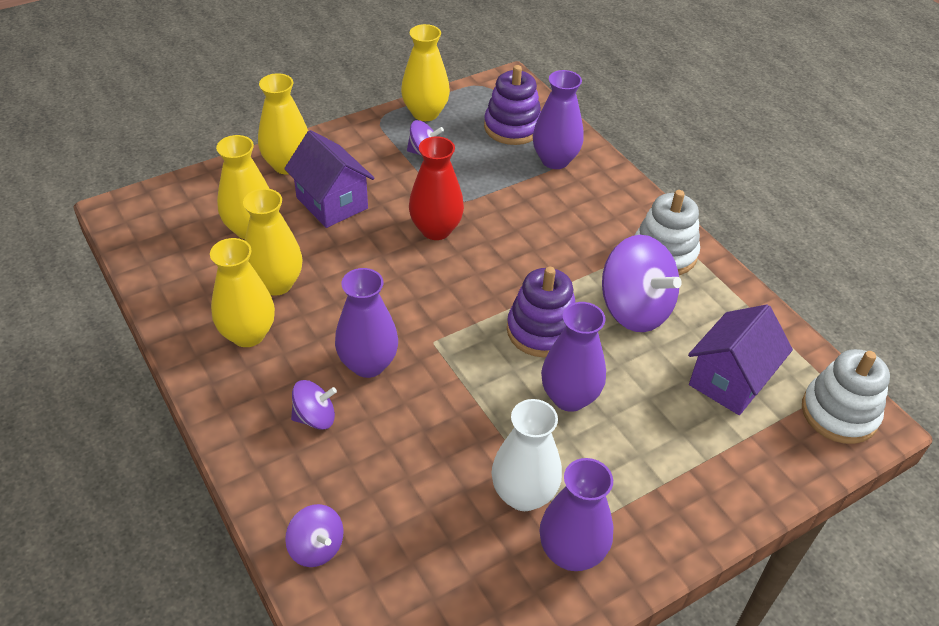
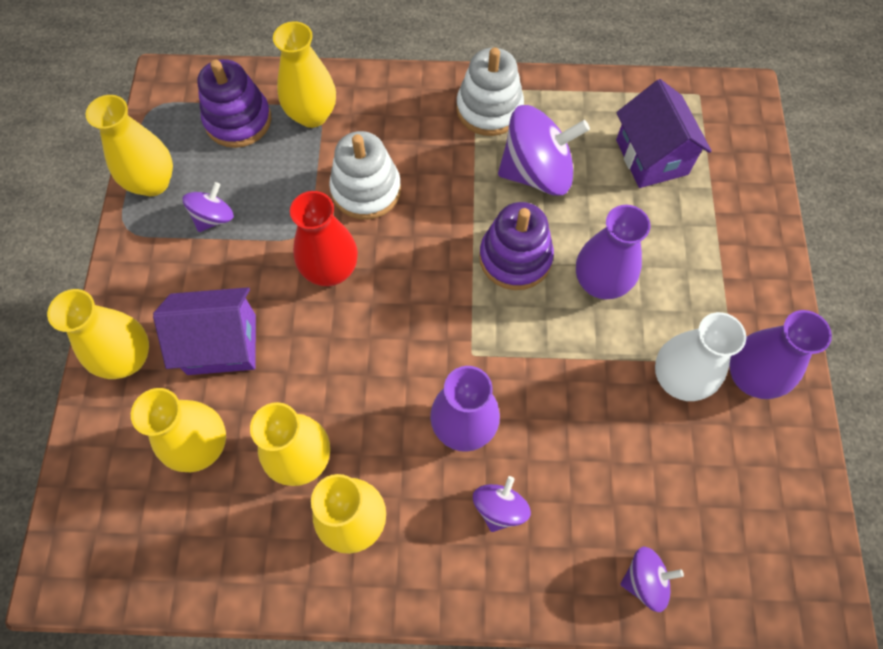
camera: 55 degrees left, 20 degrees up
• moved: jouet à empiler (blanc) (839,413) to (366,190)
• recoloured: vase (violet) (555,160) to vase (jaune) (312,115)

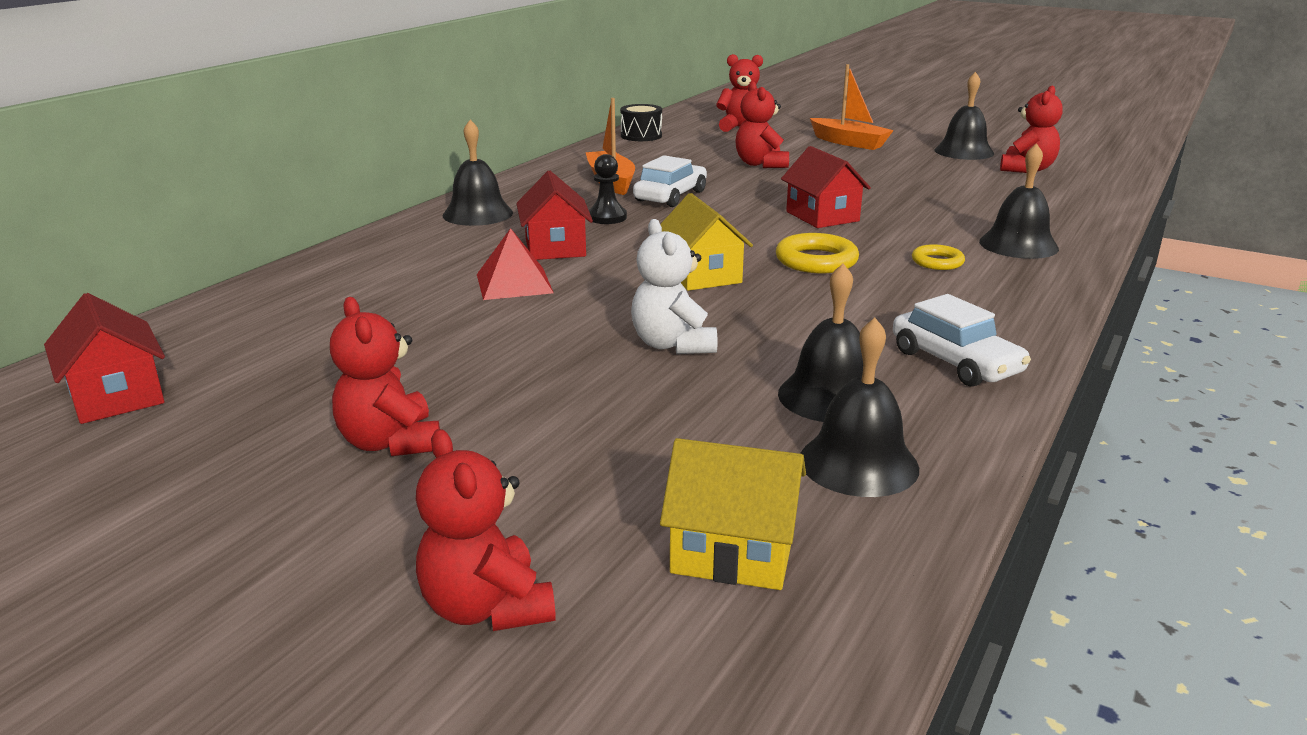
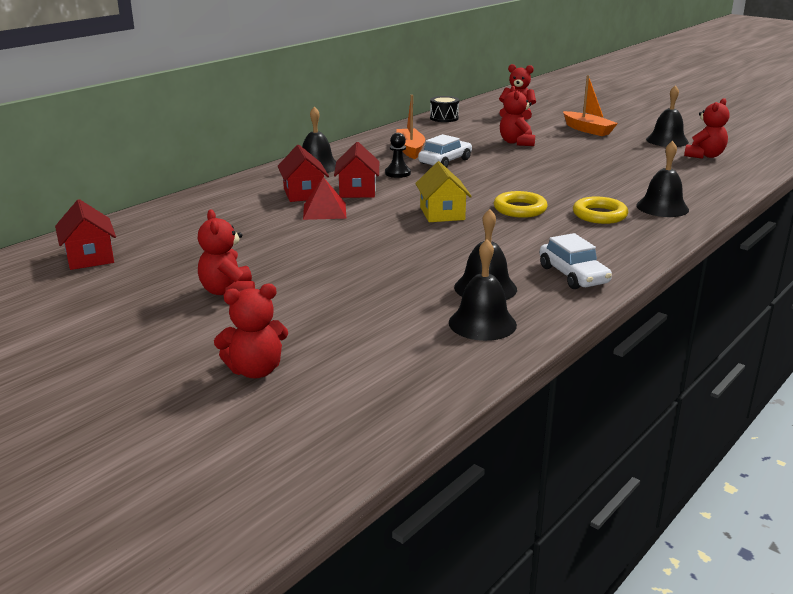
camera: 10 degrees right, 0 degrees up
• removed: ours en peluche (blanc) (672,345)
• removed: maison (jaune) (733,552)
• moved: maison (rouge) (822,216) to (304,193)
• turned: ours en peluche (rouge) (487,608) = (255,370) 90 degrees counterclockwise
• resized: anneau (jaune) (937,262) = (599,215) x1.60

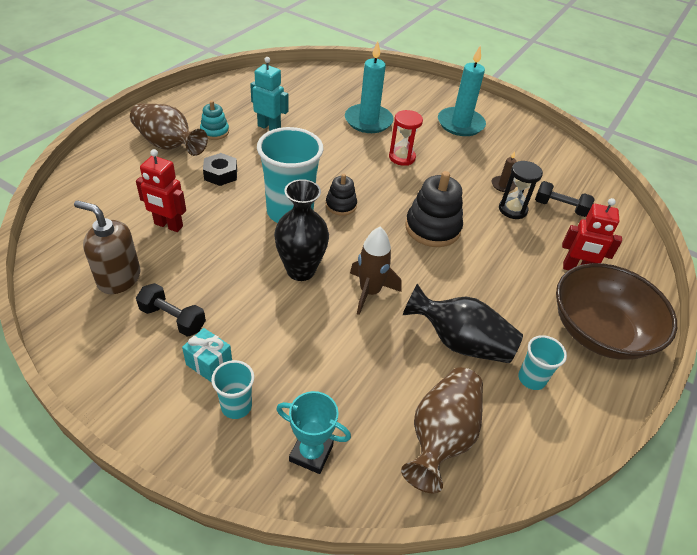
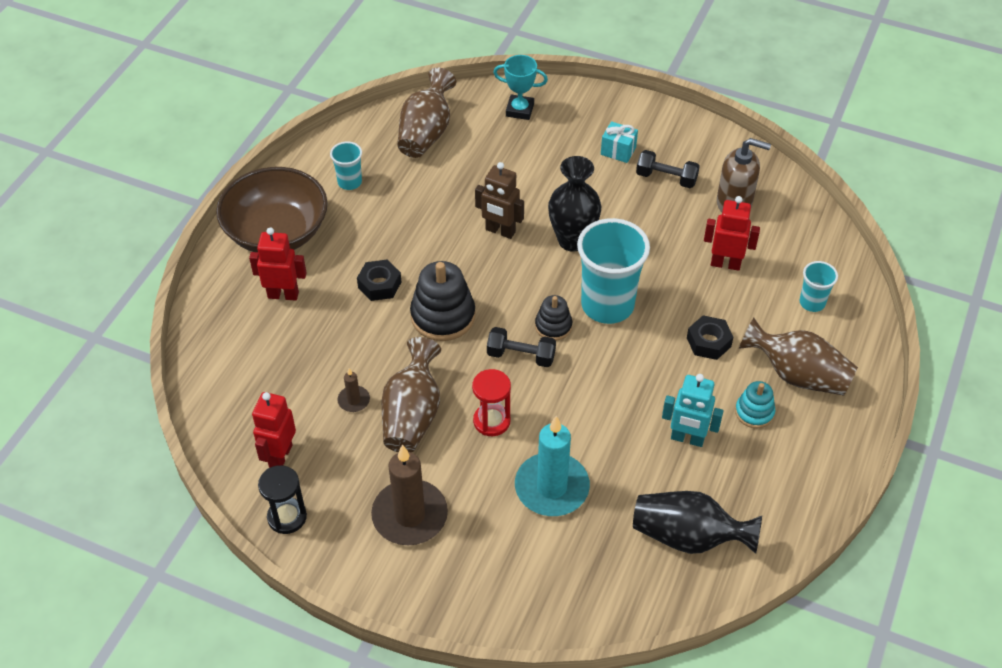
camera: 175 degrees right, 5 degrees up
• added: robot (rouge) (280,456)
• added: écrou (noir) (379,285)
• added: vase (marron) (412,415)
• moved: gobelet (turquoise) (236,406) to (812,303)
• moved: vase (noir) (460,342) to (688,537)
• moved: sablier (noir) (512,209) to (287,517)
• moved: haltère (noir) (560,207) to (521,356)
• replaced: fusée (marron) (370,292) to robot (marron) (500,231)
• recoloured: bougie (turquoise) (460,124) to bougie (marron) (410,515)

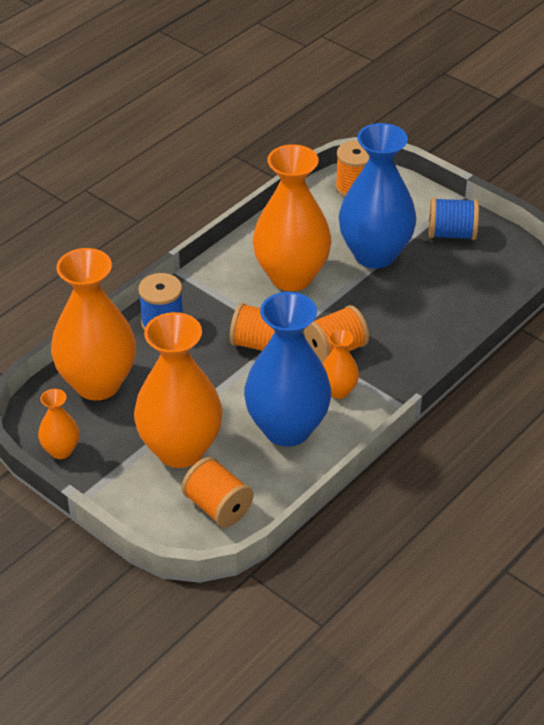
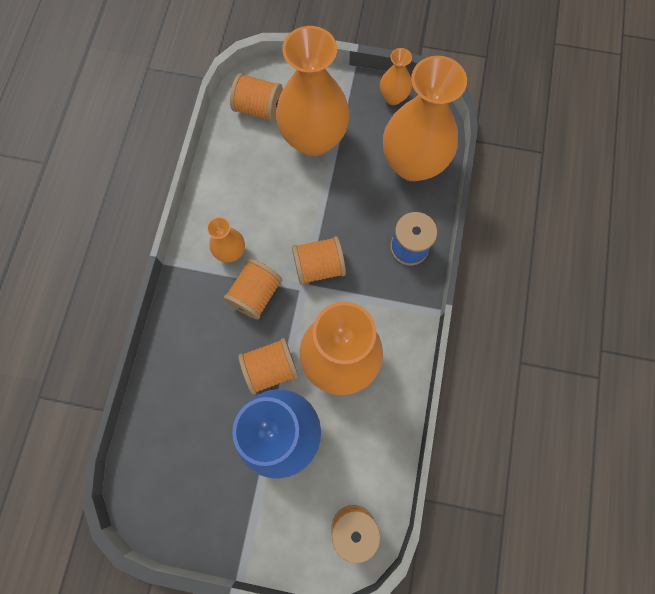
camera: 150 degrees right, 30 degrees up
• removed: vase (bleu) (287,429)
• removed: bobine (bleu) (451,234)
• added: bobine (orange) (270,368)

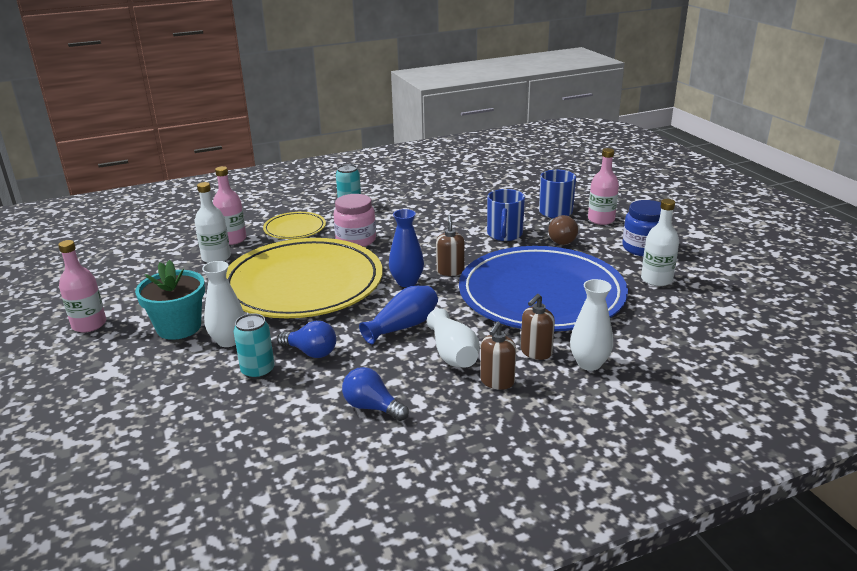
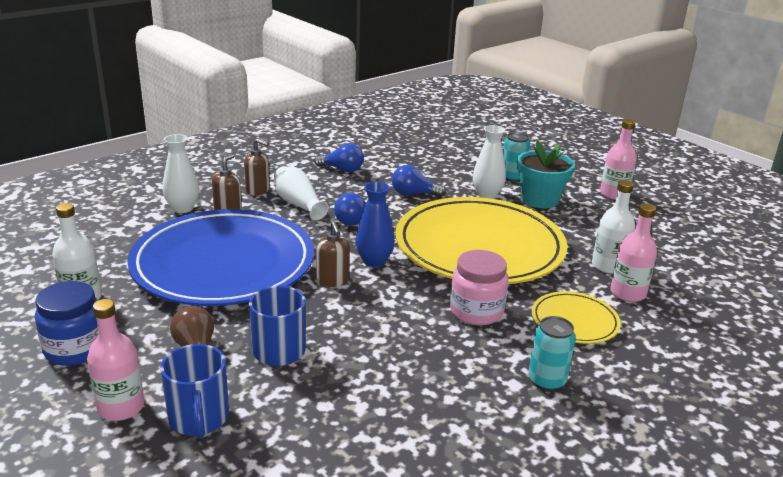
camera: 160 degrees right, 0 degrees up
• moved: canette (turquoise) (258,371) to (512,177)
• replaced: vase (bleu) (403,326) to ampoule (bleu) (351,219)
• turned: distributeur de savon (marron) (497,382) = (258,190) 105 degrees clockwise

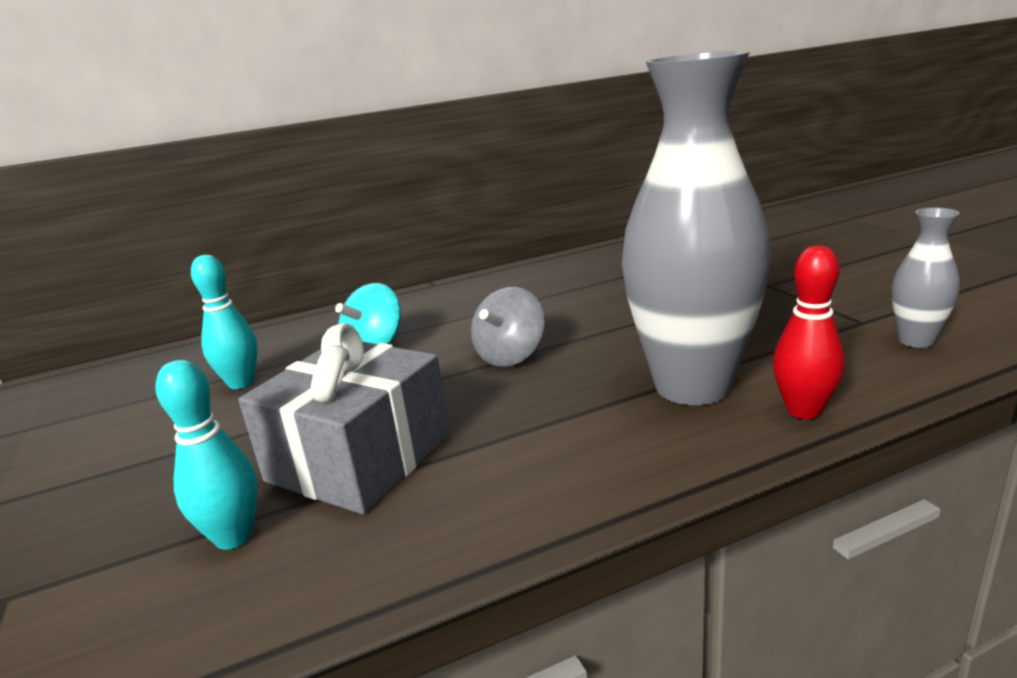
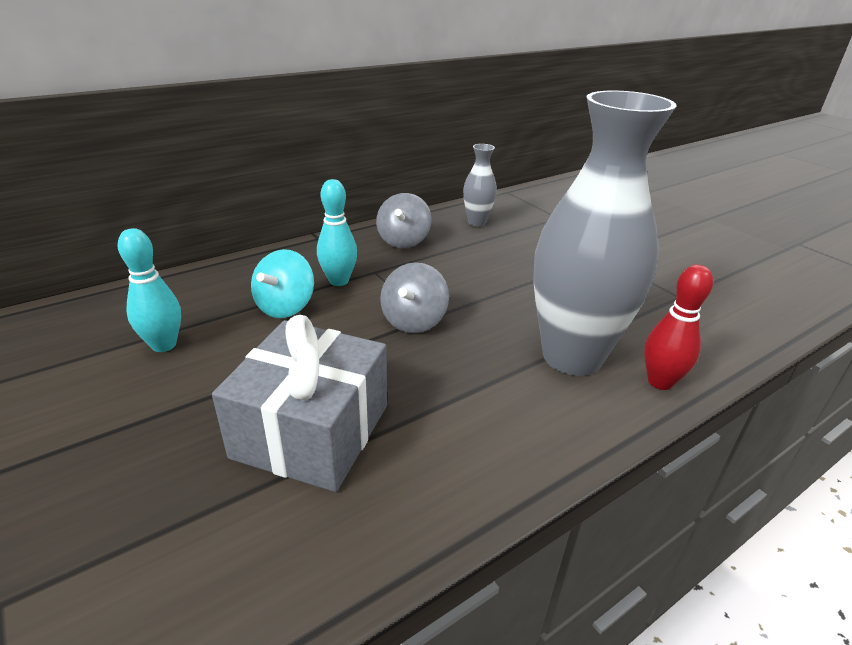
camera: 15 degrees left, 10 degrees up
• added: toupie (gris) (403,241)
• moved: quille (turquoise) (234,537) to (339,281)
• moved: vase (gris) (916,340) to (477,222)

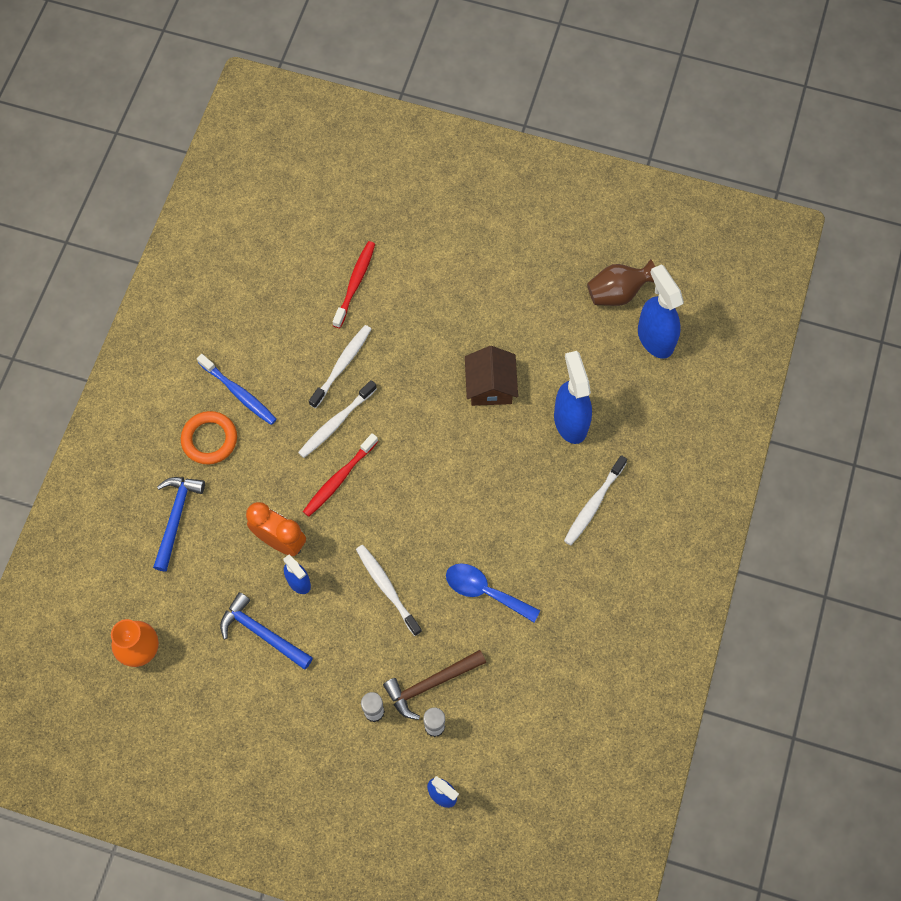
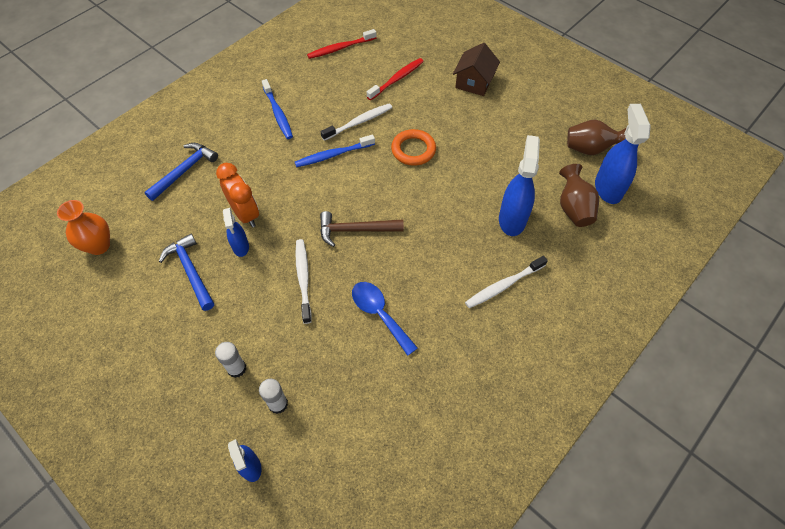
camera: 25 degrees right, 10 degrees down
• added: vase (marron) (573,208)
• moved: anneau (orange) (209,439) to (413,150)
• moved: brosse à dents (rouge) (339,479) to (340,48)
• moved: marteau (marron) (430,684) to (355,230)
• moved: maison (marron) (490,386) to (474,82)
• recoloured: brosse à dents (blanc) (336,423) to brosse à dents (bleu) (333,155)

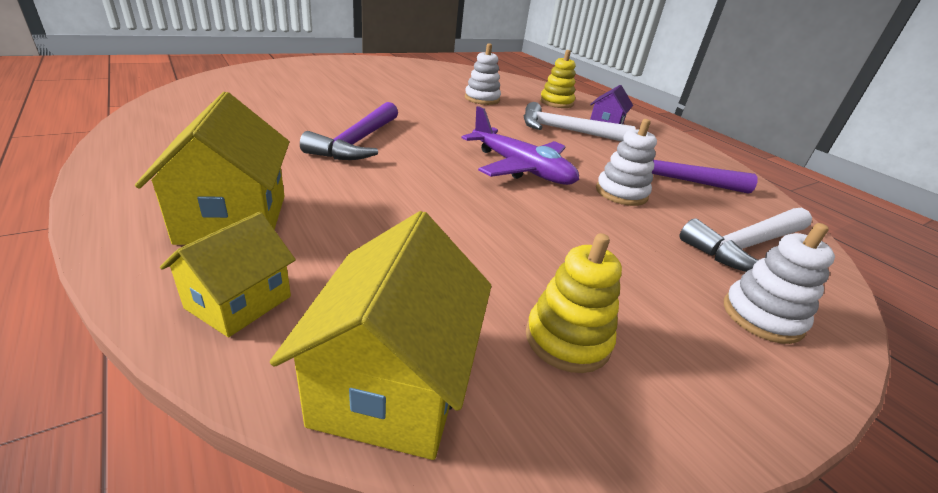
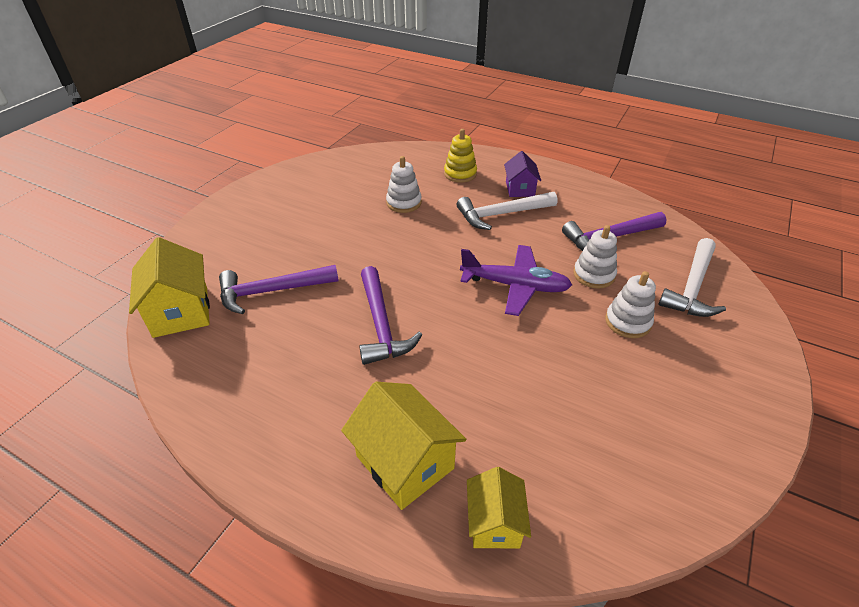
camera: 25 degrees left, 10 degrees up
• removed: jouet à empiler (jaune) (567,339)
• added: marteau (violet) (271,291)
• moved: maison (jaune) (393,384) to (181,311)
• moved: jouet à empiler (blanc) (762,316) to (627,322)

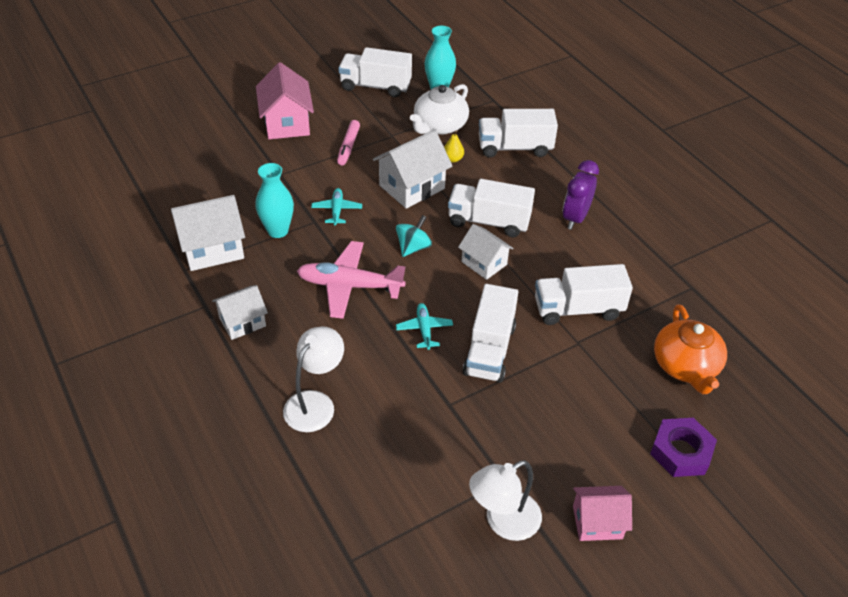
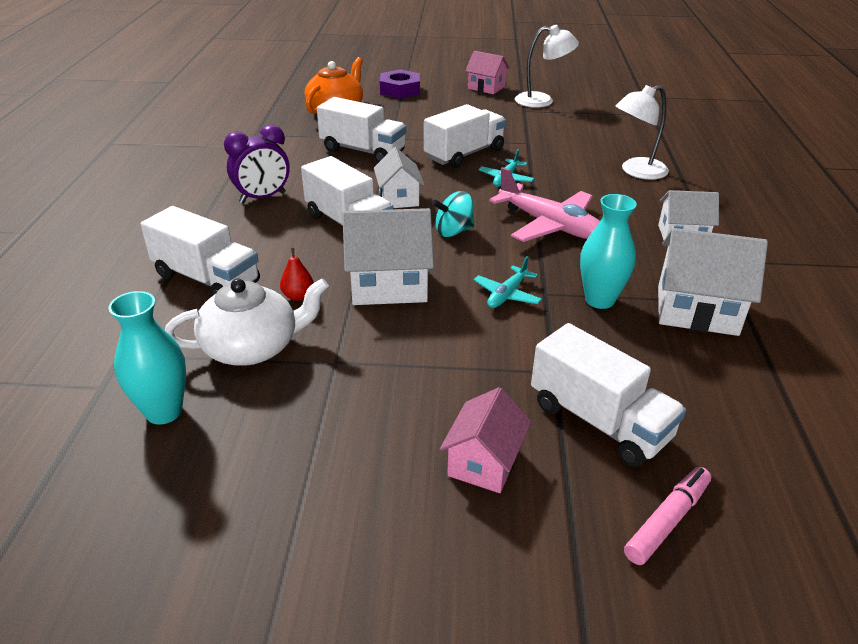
camera: 145 degrees left, 10 degrees down
• moved: feutre (rose) (348,147) to (667,521)
• moved: camion (blanc) (375,86) to (599,421)
• recoloured: poire (jaune) (453,159) to poire (rouge) (298,296)
• resized: maison (rose) (287,123) = (484,462) x0.64

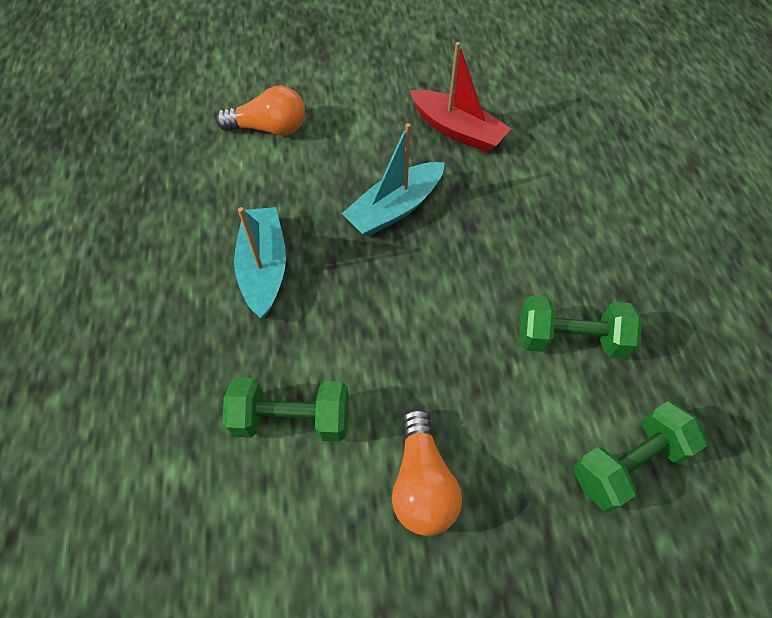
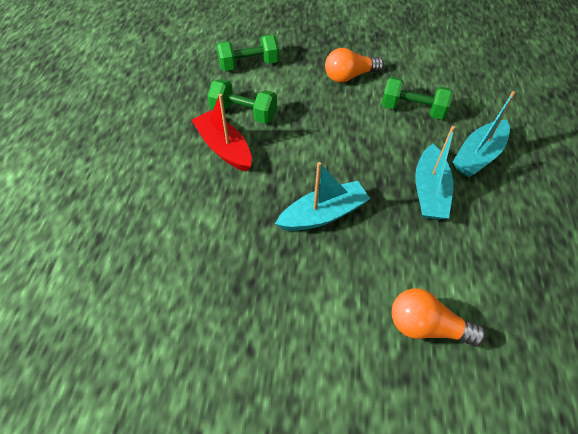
camera: 165 degrees left, 5 degrees down
• added: bateau (turquoise) (478,155)
• moved: bateau (rouge) (457,130) to (224,148)
• turned: ampoule (orange) (422,482) = (349,76) 120 degrees counterclockwise

